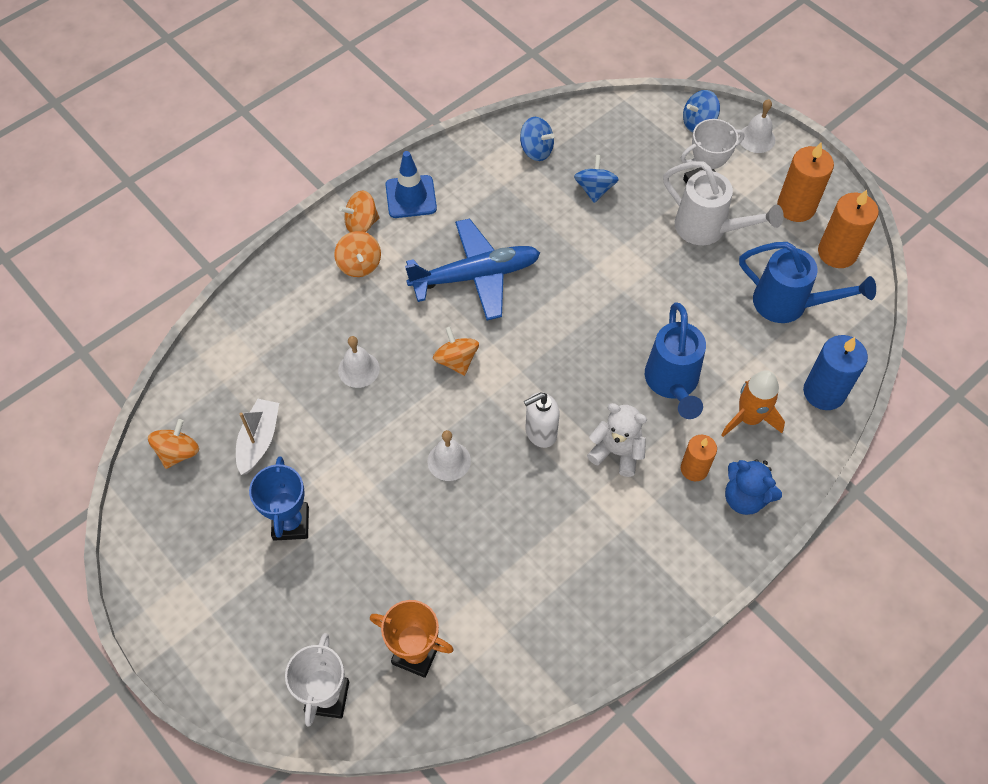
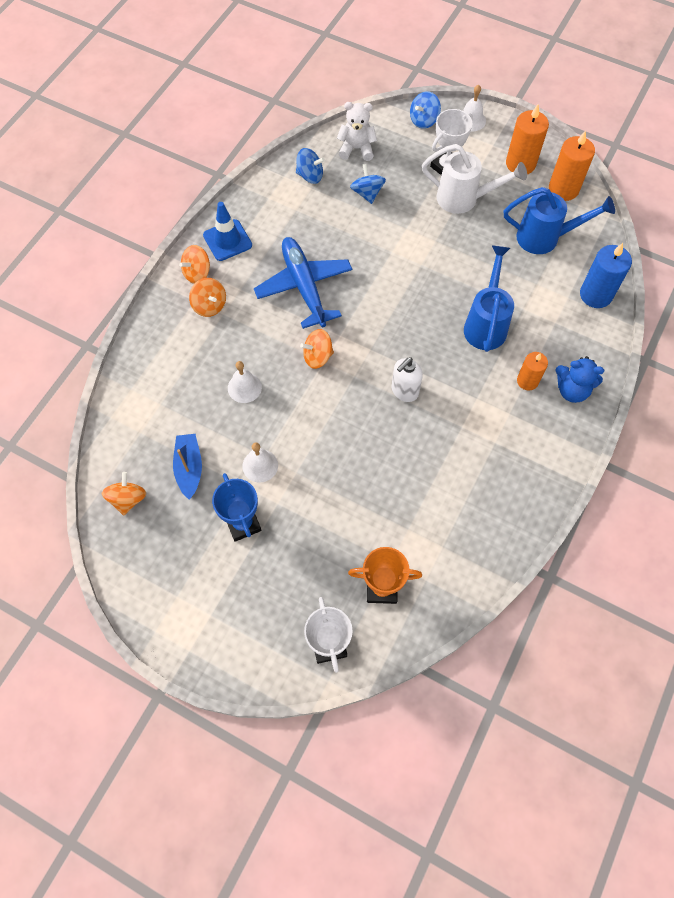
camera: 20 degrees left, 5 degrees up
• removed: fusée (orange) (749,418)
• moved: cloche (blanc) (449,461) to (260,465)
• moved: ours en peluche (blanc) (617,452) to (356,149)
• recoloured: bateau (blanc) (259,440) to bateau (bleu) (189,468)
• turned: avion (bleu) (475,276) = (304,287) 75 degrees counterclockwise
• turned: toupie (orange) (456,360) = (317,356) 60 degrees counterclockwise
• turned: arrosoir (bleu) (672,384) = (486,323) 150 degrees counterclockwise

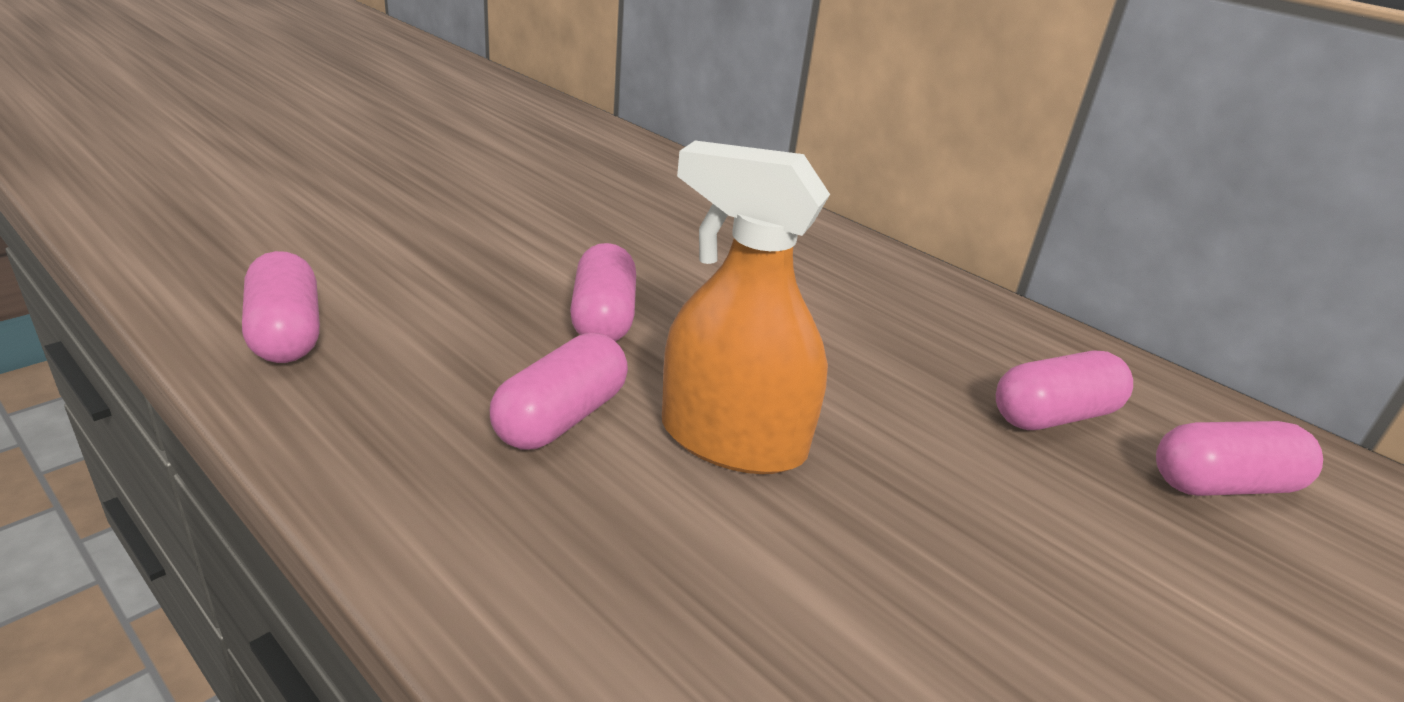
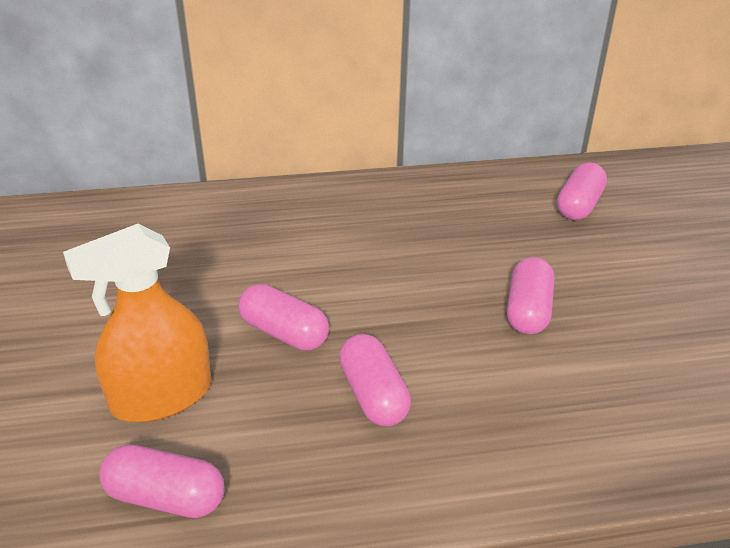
camera: 50 degrees left, 5 degrees up
• moved: vaporisateur (orange) (732,440) to (161,396)
• moved: gélule (rose) (1054,416) to (528,311)

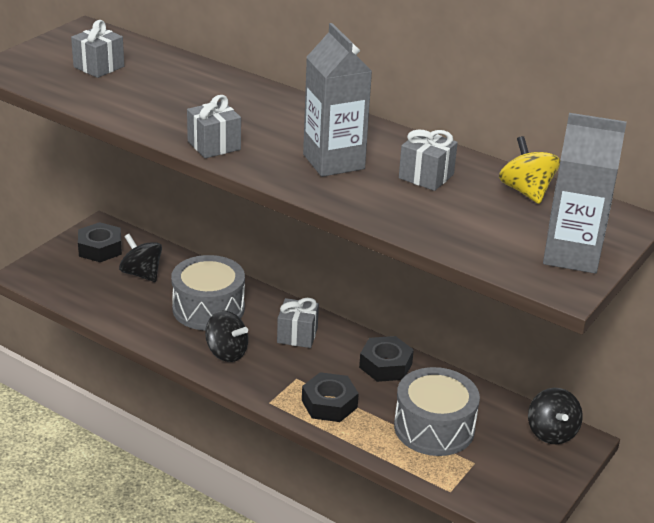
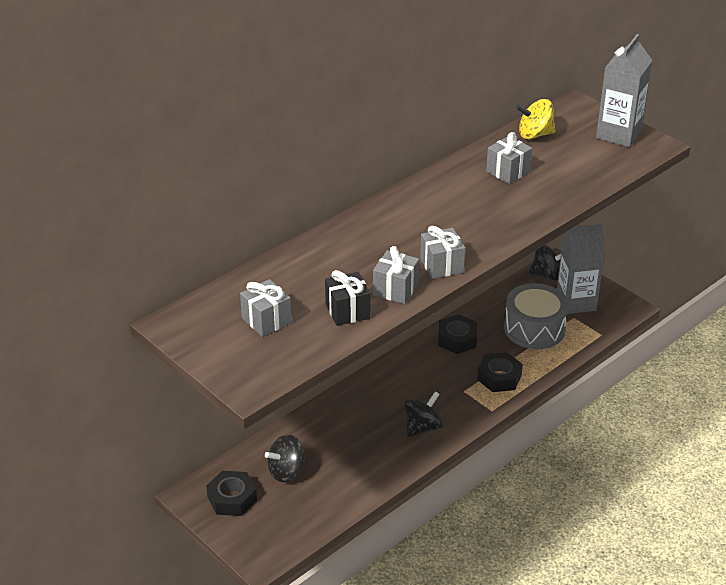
camera: 75 degrees left, 5 degrees up
• removed: tambour (gris) (208,308)
• added: cadeau (noir) (347,311)
• moved: cadeau (gris) (297,335) to (395,289)
• moved: brique de lait (gris) (333,162) to (576,302)

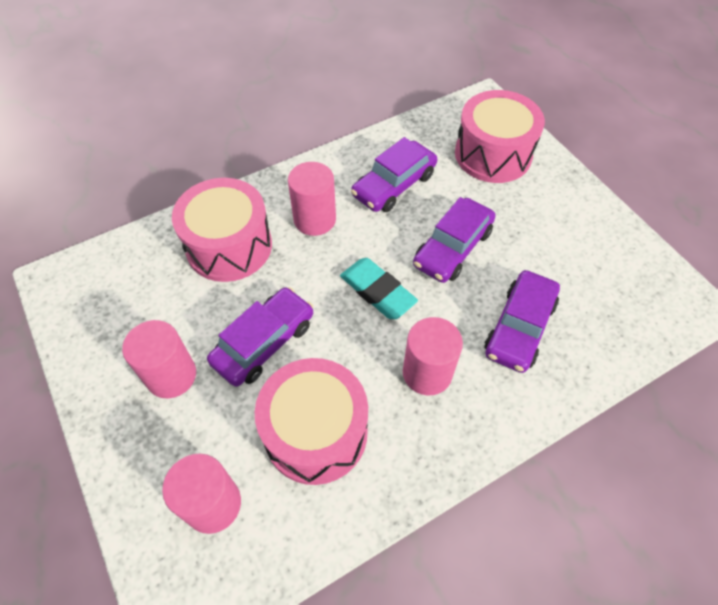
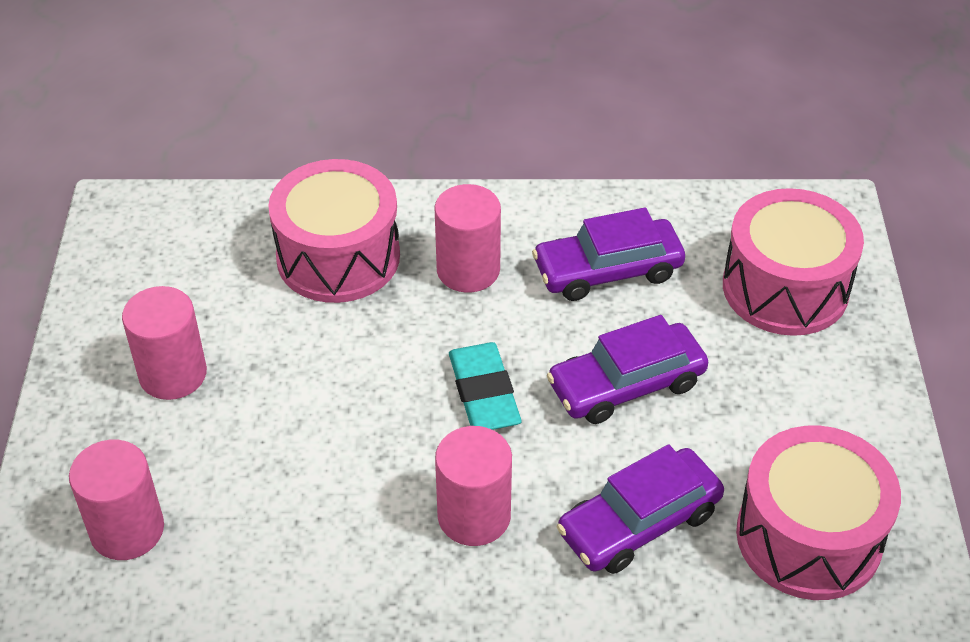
camera: 30 degrees right, 10 degrees down
• removed: voiture (violet) (264,342)
• moved: tambour (rose) (316,432) to (809,537)

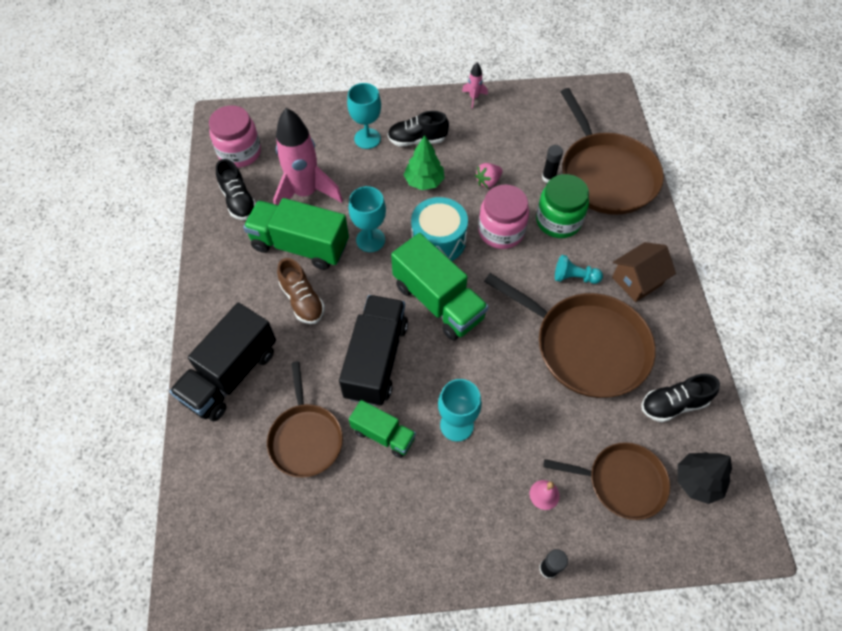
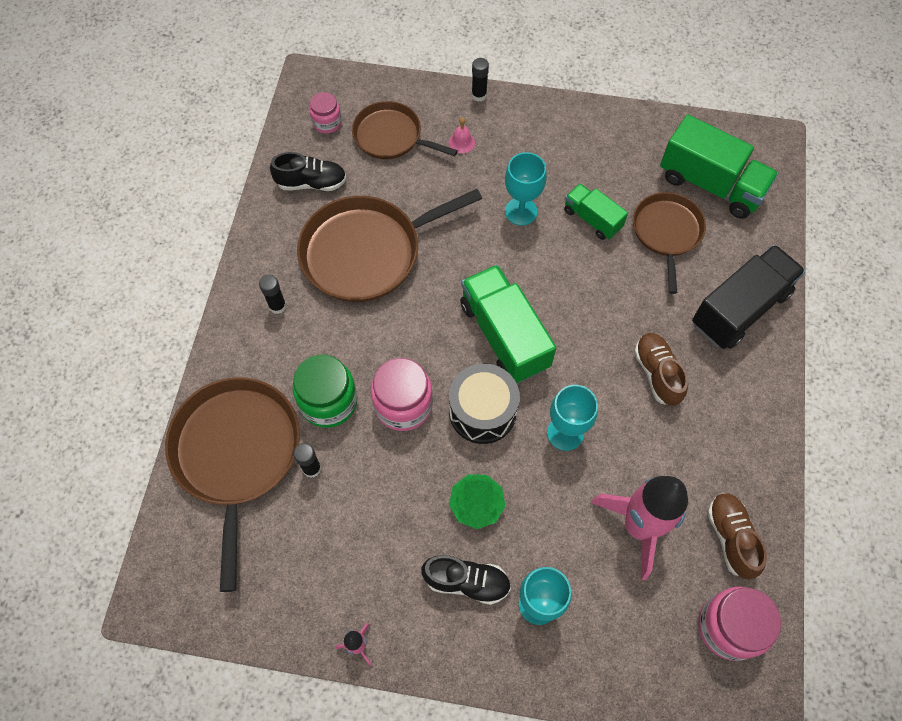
camera: 165 degrees left, 5 degrees up
• removed: camion (noir) (376,360)
• removed: fraise (rose) (488,181)
• removed: pion (turquoise) (574,277)
• moved: camion (vert) (300,246) to (710,184)
• replaced: maison (marron) (637,281) to bâton de colle (noir) (277,306)
• replaced: arbre (noir) (697,481) to bocal (rose) (327,123)
• recoloured: chaussure (noir) (238,201) to chaussure (marron) (730,537)
• recoloured: tambour (turquoise) (438,240) to tambour (noir) (482,411)
• turned: poêle (marron) (586,346) = (367,252) 75 degrees counterclockwise

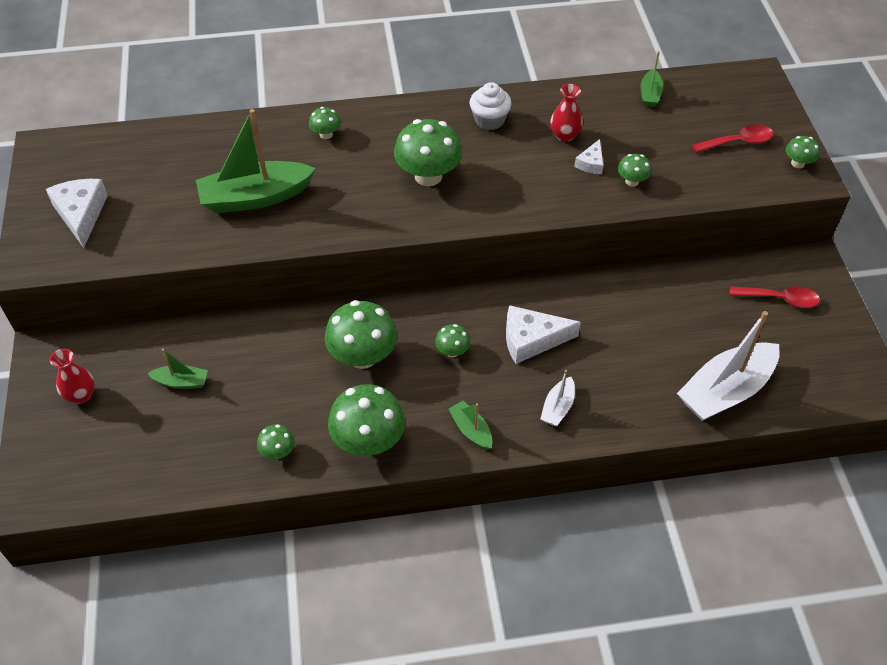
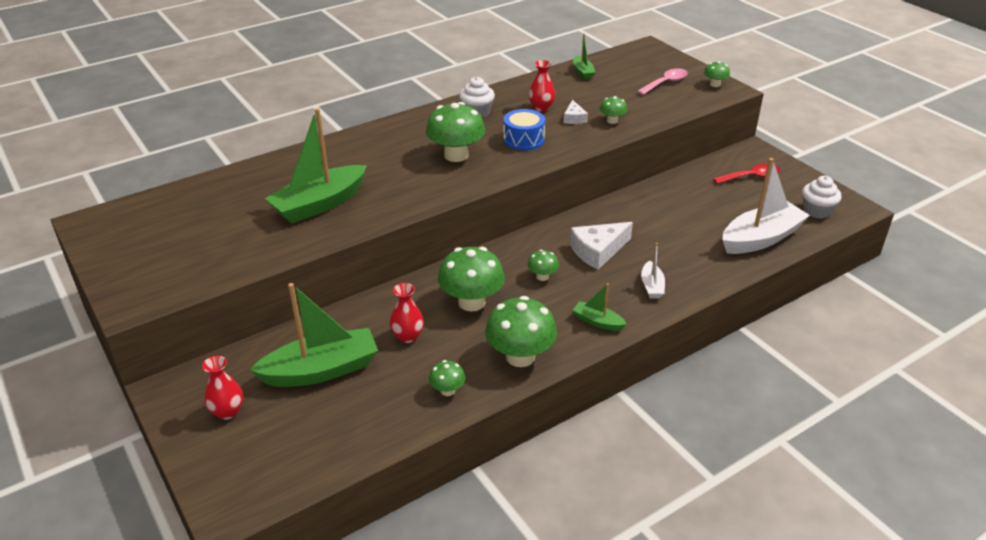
camera: 25 degrees left, 15 degrees down
• removed: fromage (blanc) (81,214)
• removed: champignon (vert) (326,134)
• added: vase (rouge) (408,336)
• added: tambour (bleu) (523,140)
• added: muffin (blanc) (817,211)
• recoloured: cuillère (rouge) (737,142) to cuillère (rose) (665,83)
• turned: bateau (blanc) (725,391) = (761,238) 150 degrees counterclockwise
• resized: bateau (vert) (181,382) = (321,370) x2.09

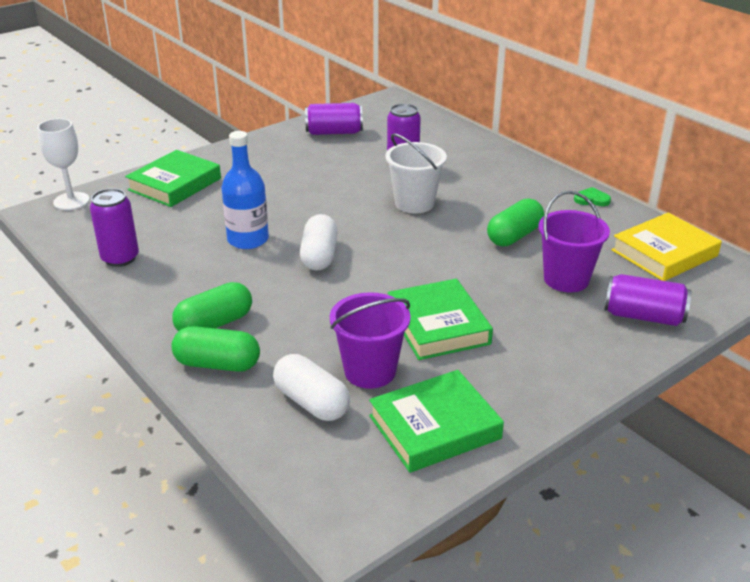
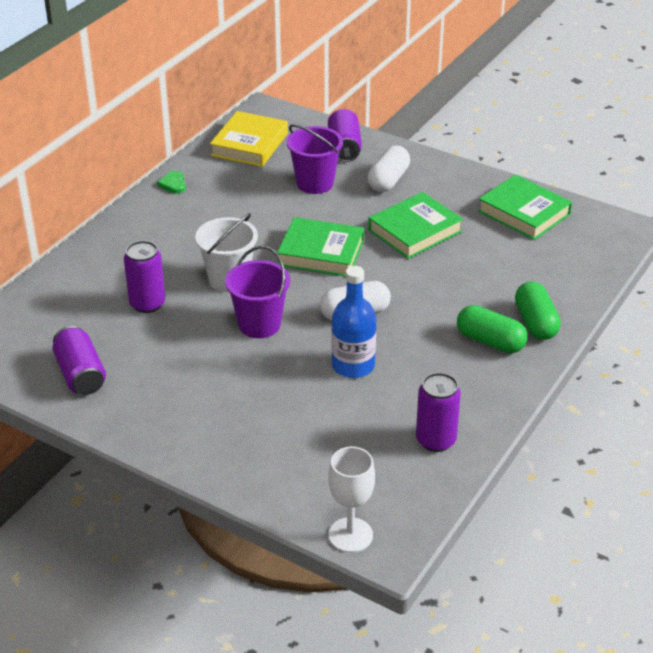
camera: 110 degrees left, 5 degrees up
• removed: gélule (vert) (514,236)
• moved: livre (vert) (175,184) to (321,253)
• moved: gélule (blanc) (312,402) to (388,180)
• moved: seau (violet) (370,371) to (259,324)
• turned: livre (jaune) (664,253) = (249,144) 75 degrees clockwise

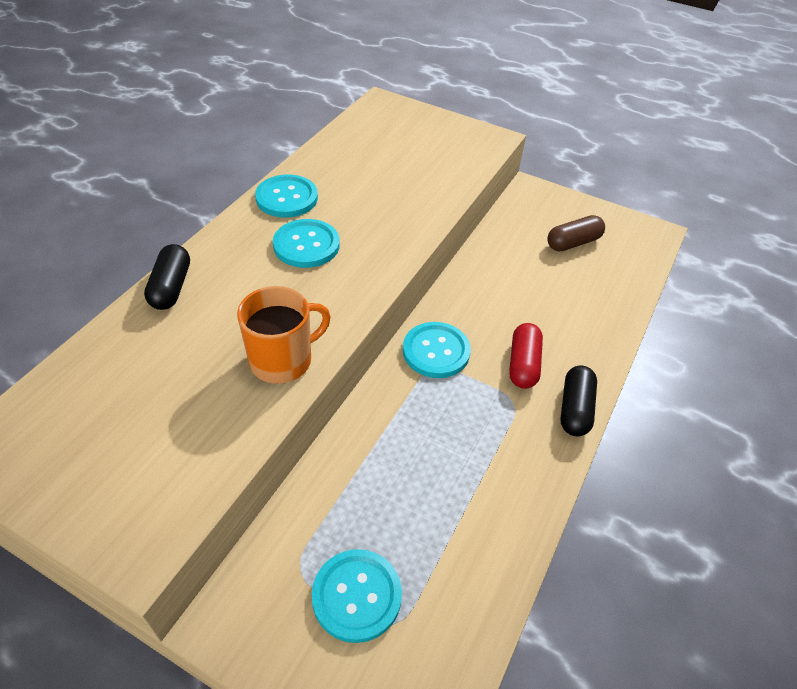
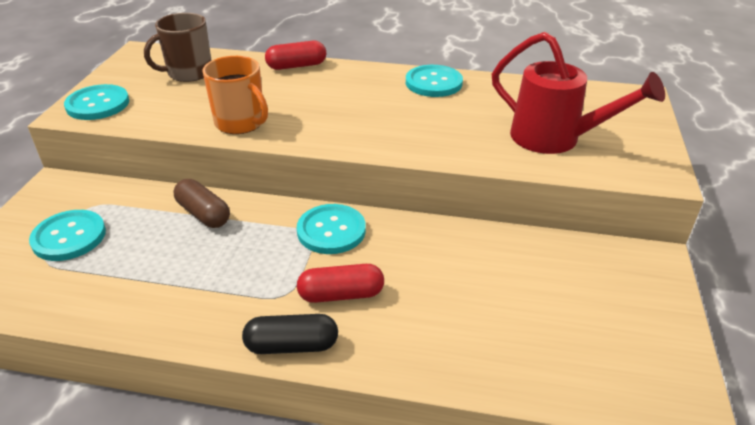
camera: 75 degrees right, 10 degrees down
• added: tasse (marron) (189,73)
• added: arrosoir (rouge) (554,139)
• moved: bouton (turquoise) (306,245) to (98,104)
• moved: gélule (marron) (573,243) to (203,214)
• recoloured: gélule (noir) (171,287) to gélule (rouge) (296,66)

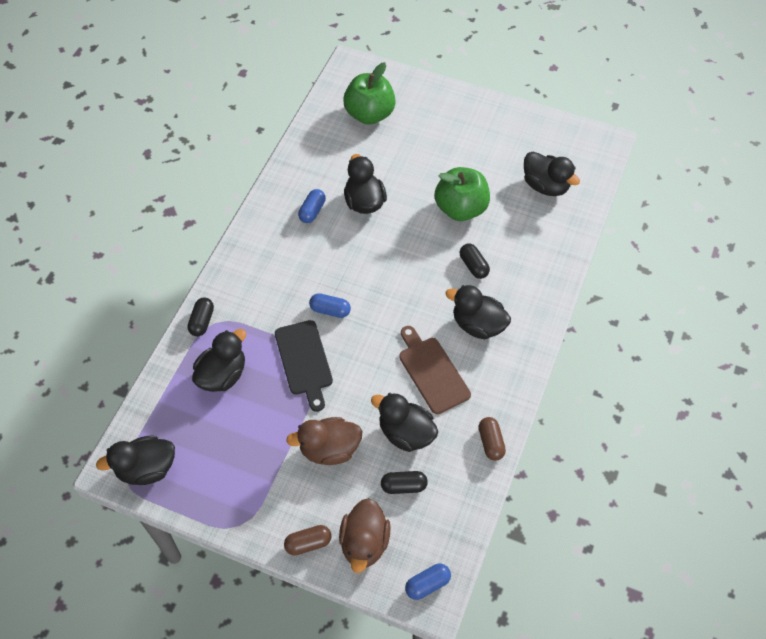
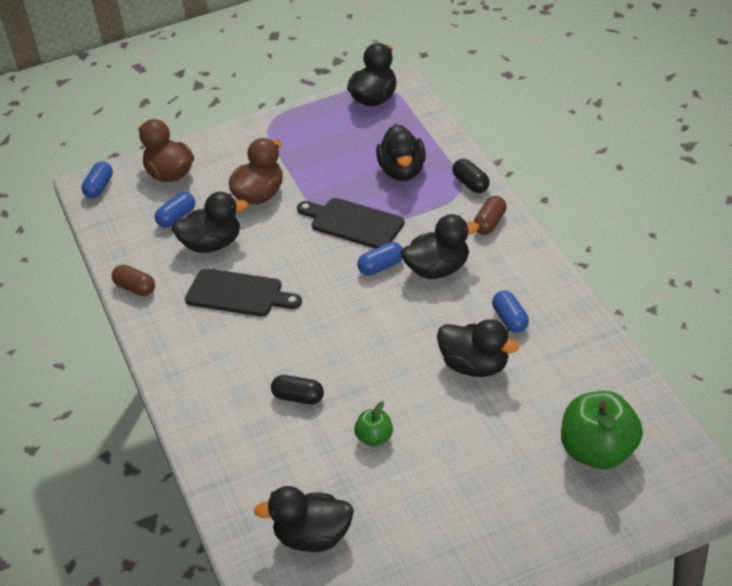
camera: 140 degrees right, 15 degrees down
• moved: gélule (marron) (308,543) to (490,223)
• moved: canard (noir) (478,325) to (438,269)
• recoloured: gélule (noir) (403,486) to gélule (bleu) (177,217)
• recoloured: planche à découper (marron) (432,372) to planche à découper (noir) (238,294)
• resized: pomme (vert) (461,208) = (375,438) x0.50

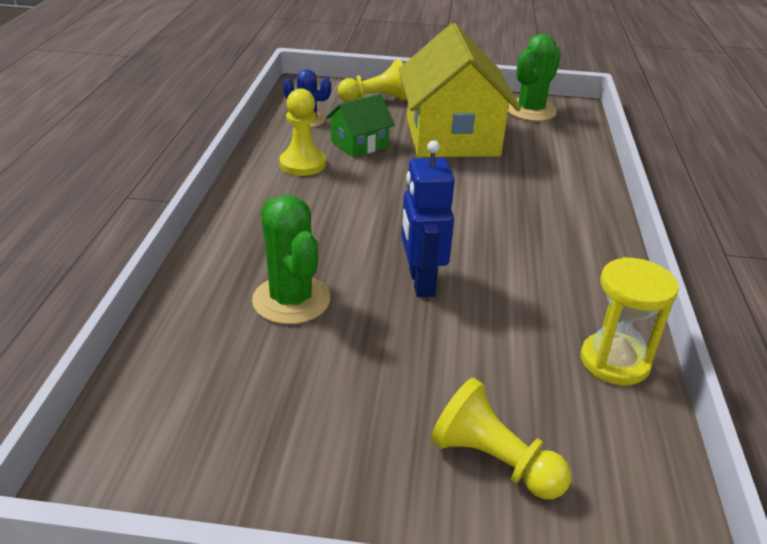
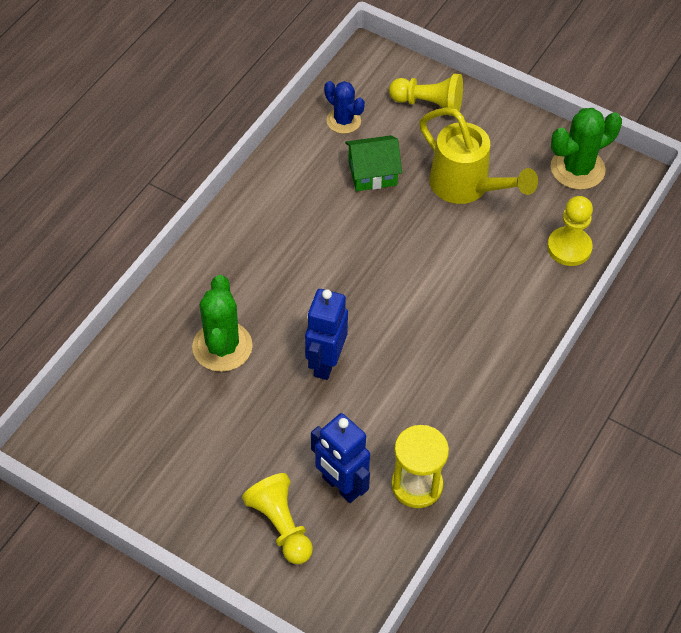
camera: 25 degrees right, 20 degrees up
• added: robot (bleu) (340,486)
• moved: pion (jaune) (303,164) to (569,248)
• replaced: maison (jaune) (452,137) to arrosoir (jaune) (467,187)

